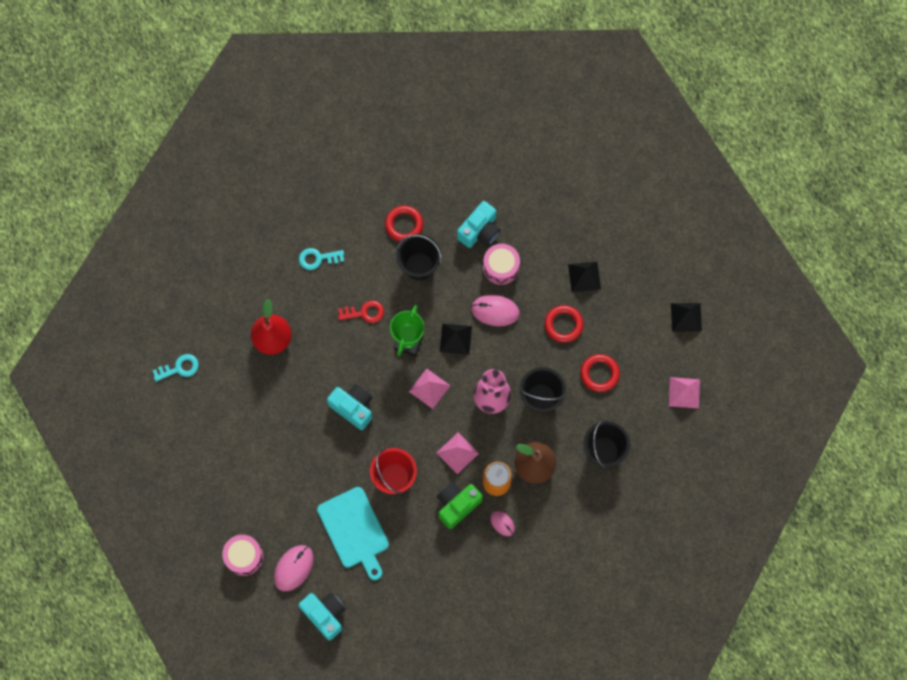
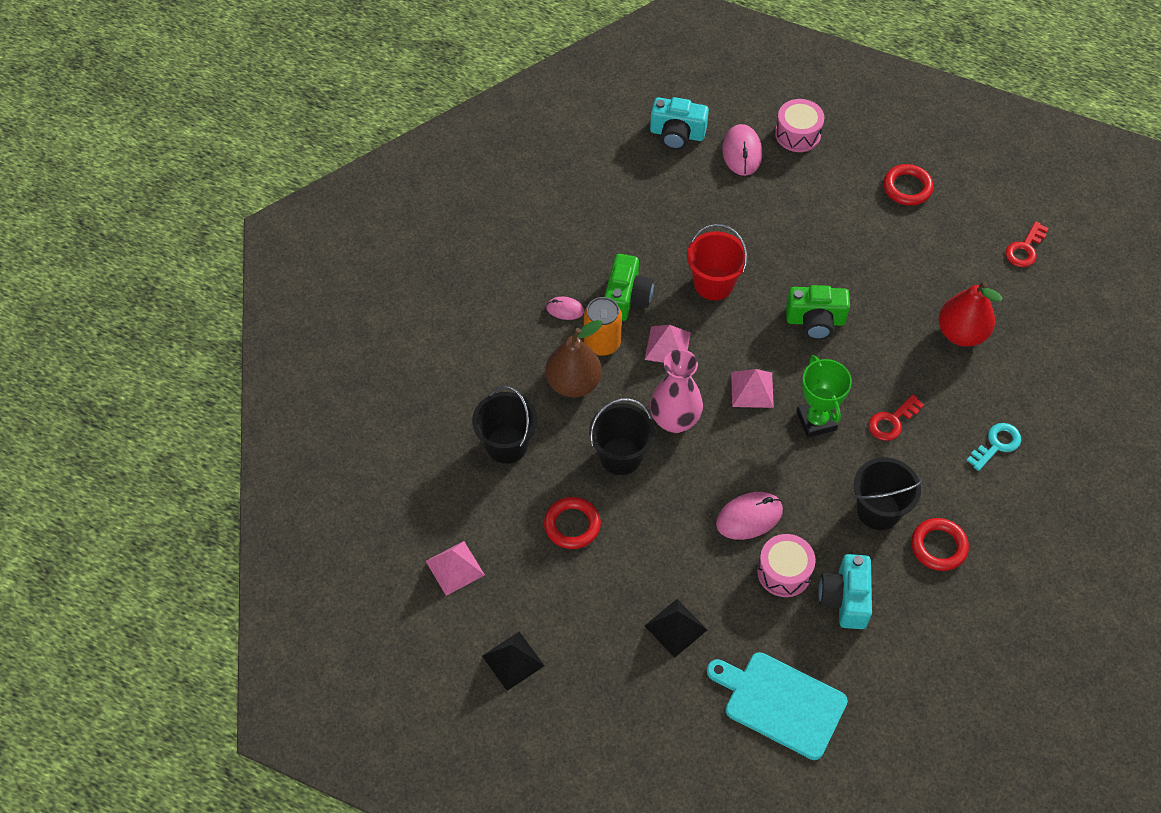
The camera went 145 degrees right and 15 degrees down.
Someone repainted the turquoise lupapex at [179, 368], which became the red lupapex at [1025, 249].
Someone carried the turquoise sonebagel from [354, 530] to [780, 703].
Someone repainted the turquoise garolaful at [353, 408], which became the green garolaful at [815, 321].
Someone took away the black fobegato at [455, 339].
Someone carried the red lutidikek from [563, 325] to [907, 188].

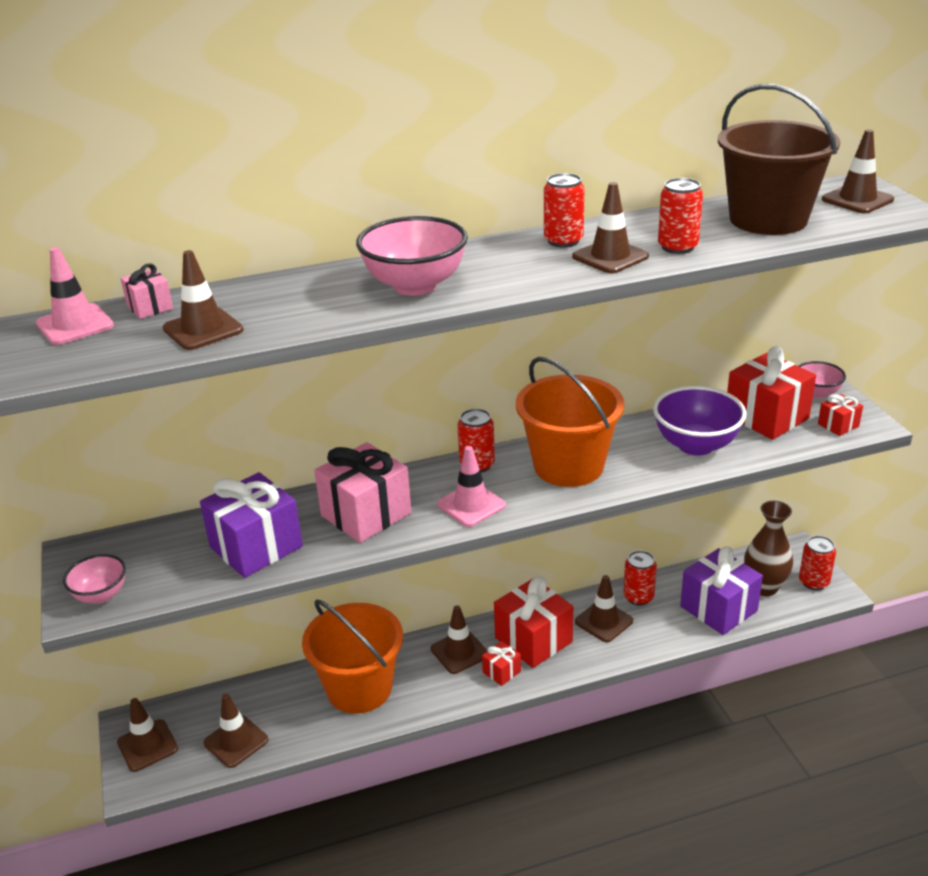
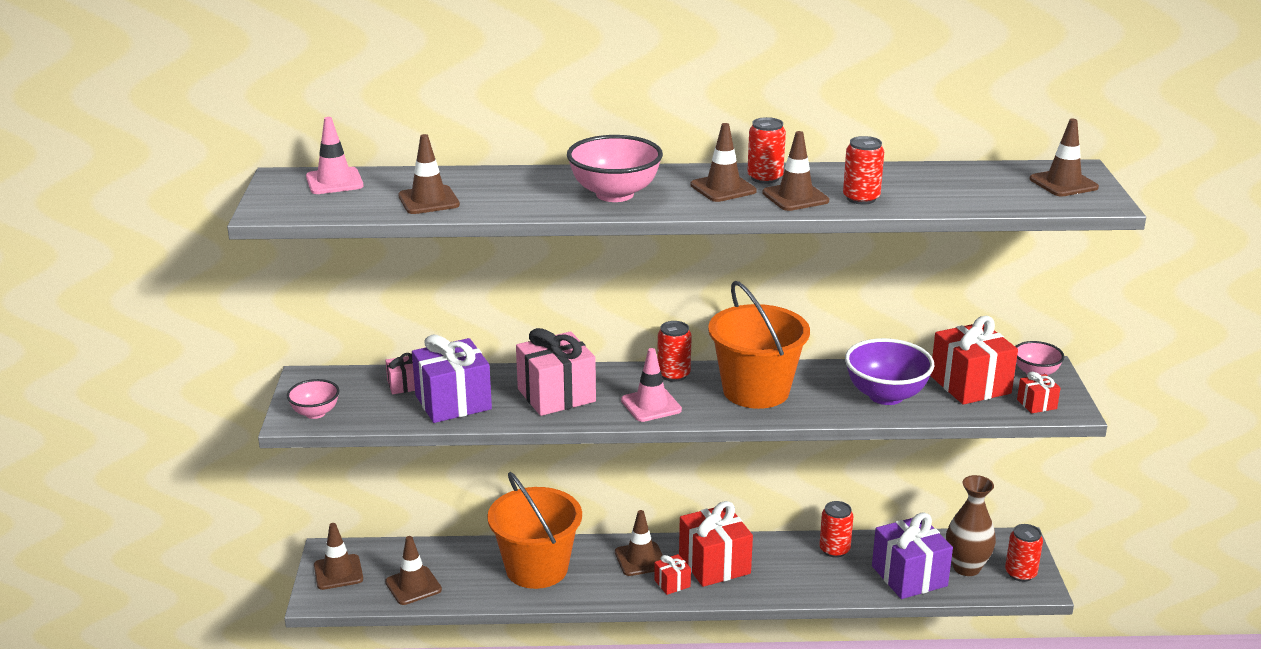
The camera went 15 degrees right and 5 degrees down.
Someone carried the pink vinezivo from [150, 307] to [403, 385].
Someone carried the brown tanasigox from [604, 621] to [723, 188].
Someone took away the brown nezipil at [768, 219].

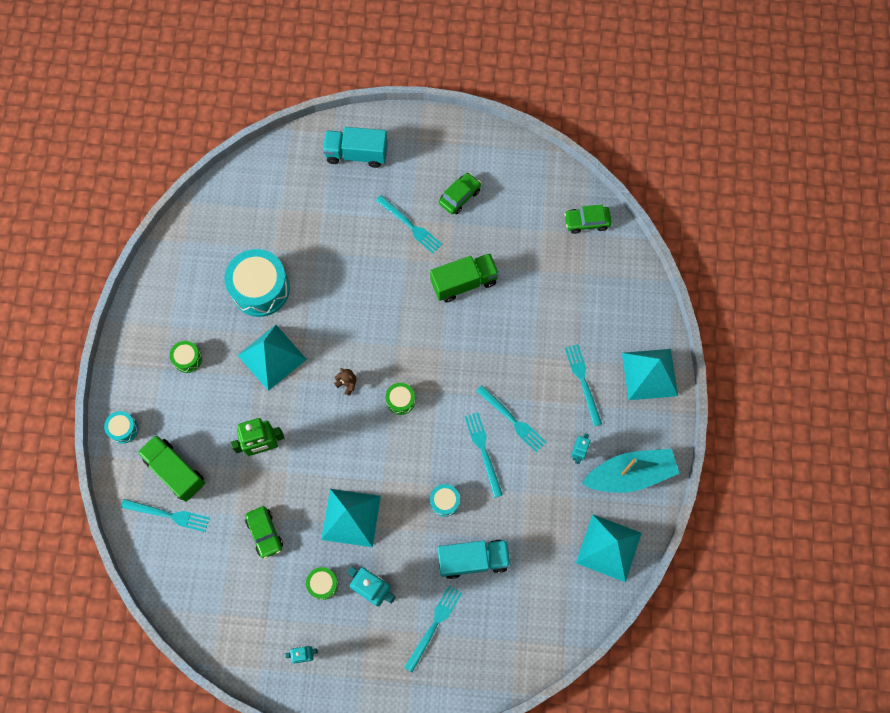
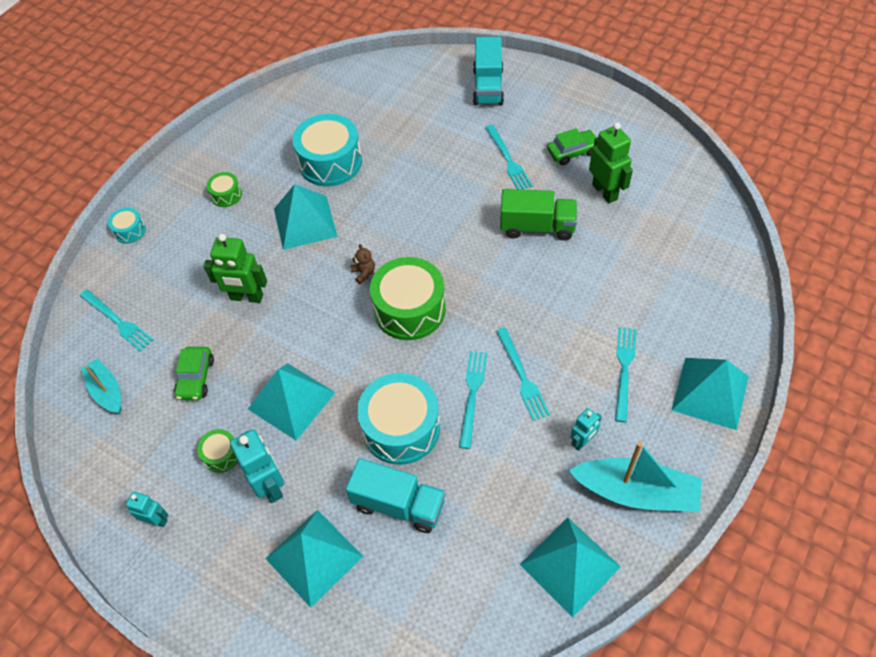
The camera went 30 degrees right and 15 degrees down.
Someone took away the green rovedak at [175, 471].
Someone rotated the turquoise rovedak at [356, 154] by 120 degrees counterclockwise.
Someone scaled the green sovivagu at [400, 400] by 2.10.
Someone swapped the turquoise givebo at [434, 625] for the turquoise fobegato at [314, 557].
Someone scaled the turquoise sovivagu at [445, 501] by 2.10.
Someone took away the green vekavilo at [587, 222].
Someone put down the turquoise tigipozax at [106, 391].
Someone put down the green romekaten at [605, 192].

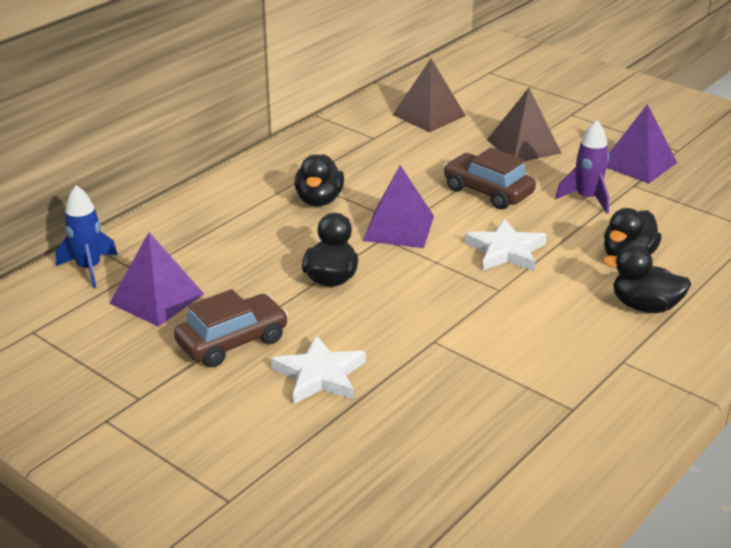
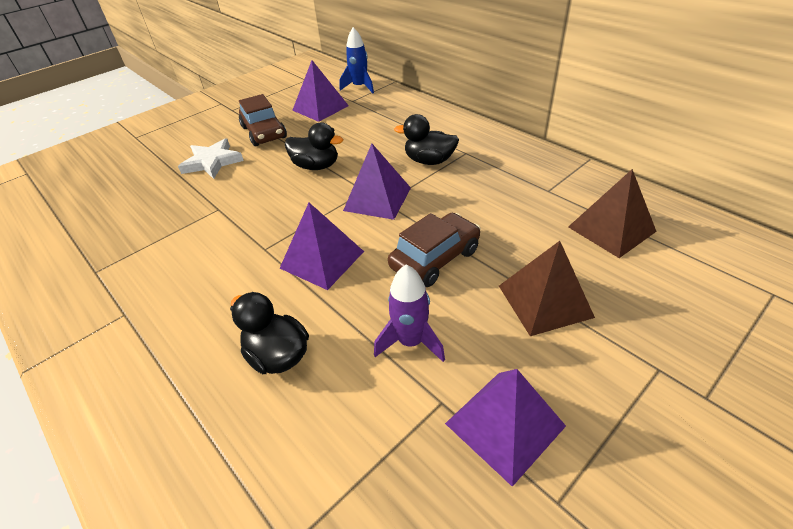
The camera went 100 degrees right and 10 degrees up.
Someone swapped the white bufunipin at [505, 251] for the purple fobegato at [322, 259].
Someone took away the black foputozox at [645, 306].

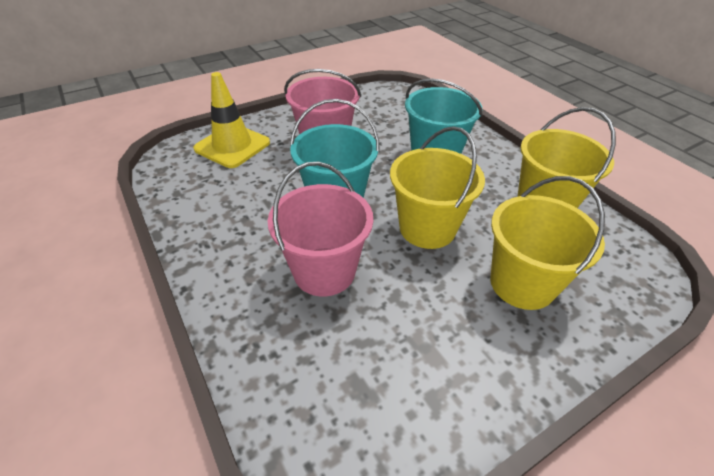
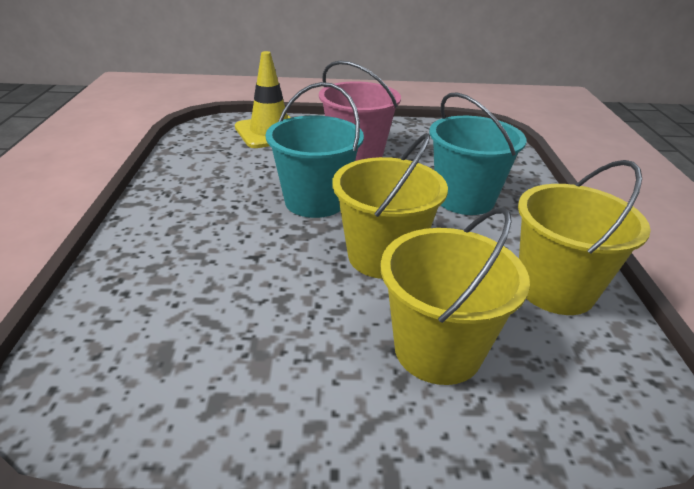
The camera went 30 degrees right and 10 degrees down.
Someone took away the pink nezipil at [324, 271].

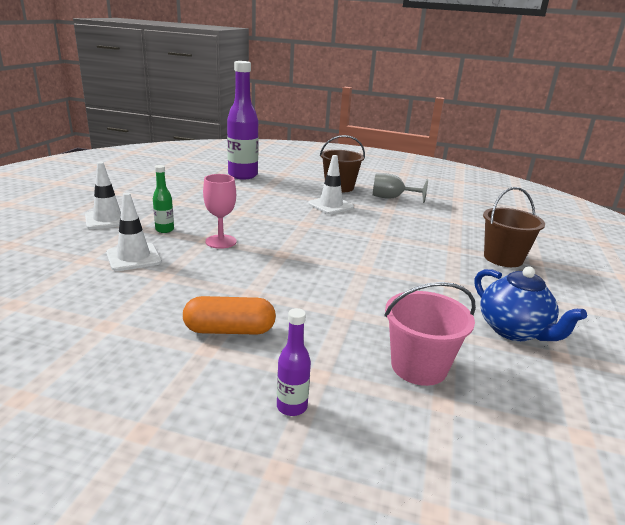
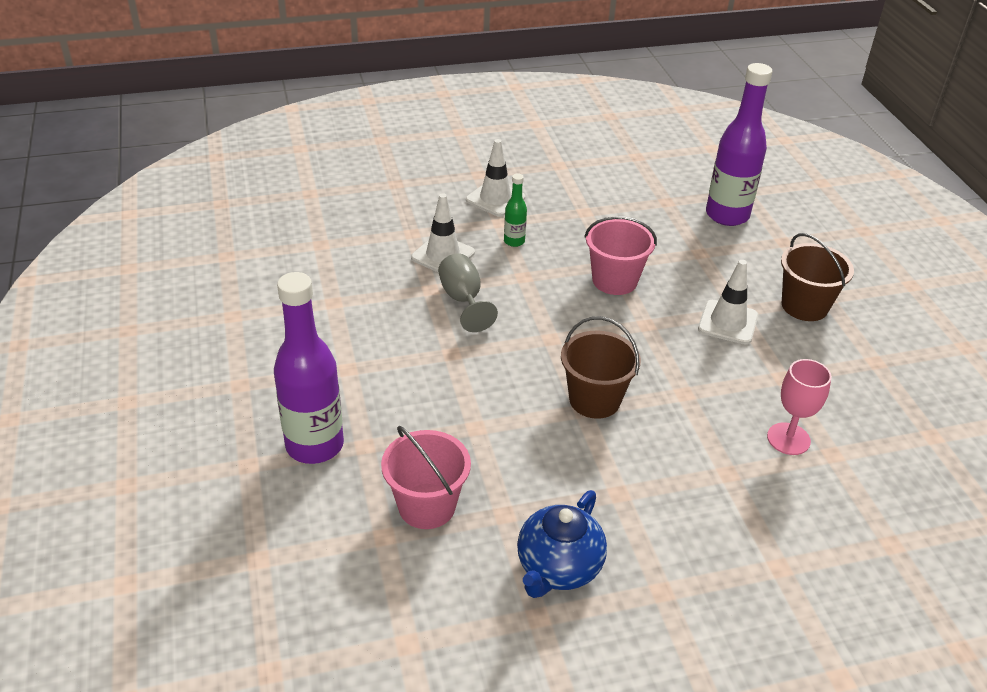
The camera went 60 degrees right and 15 degrees up.
Someone took away the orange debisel at [229, 330].
Someone carried the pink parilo from [221, 241] to [788, 439].
Someone scaled the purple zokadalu at [292, 407] by 2.17.
Someone carried the grey parilo from [392, 198] to [463, 300].
Someone carried the brown nezipil from [503, 258] to [594, 400].
Someone put down the pink nezipil at [614, 280].

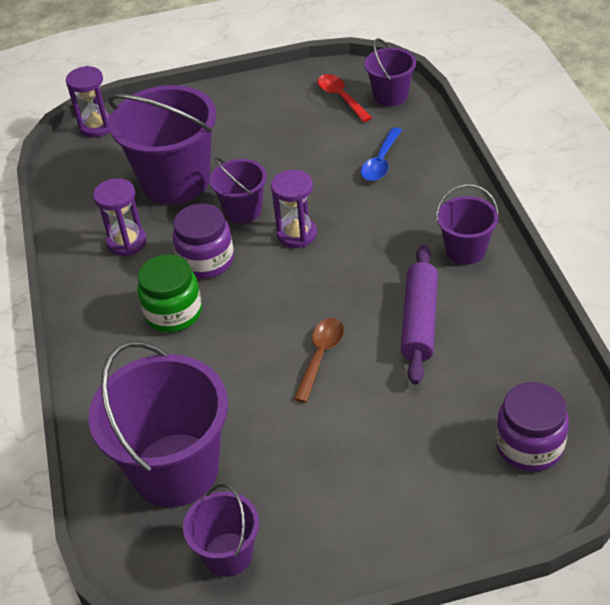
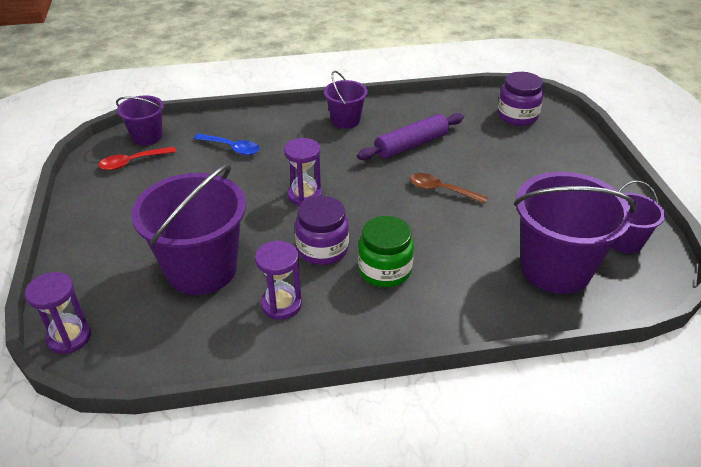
The camera went 90 degrees left and 5 degrees down.
Someone took away the purple nezipil at [243, 210].
Someone rotated the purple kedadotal at [420, 321] by 45 degrees counterclockwise.

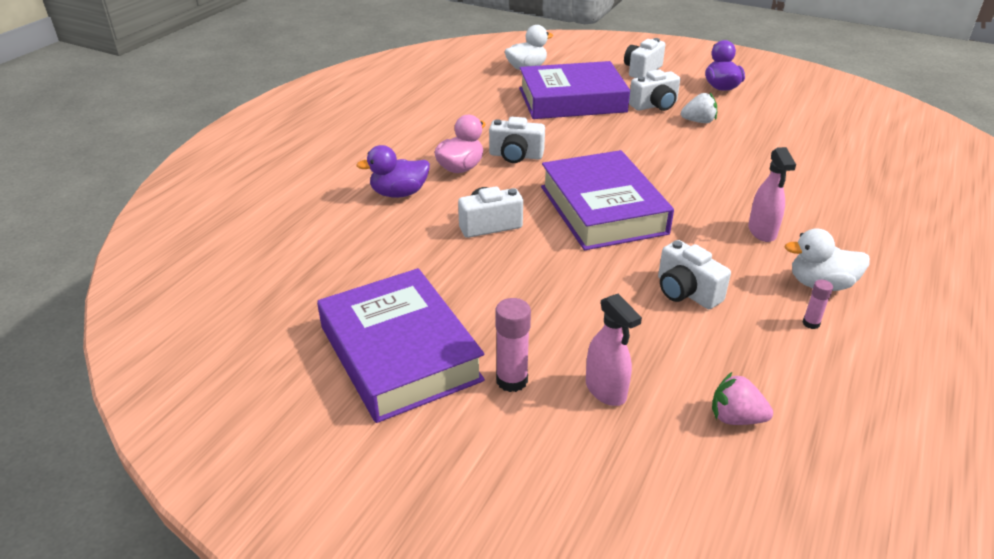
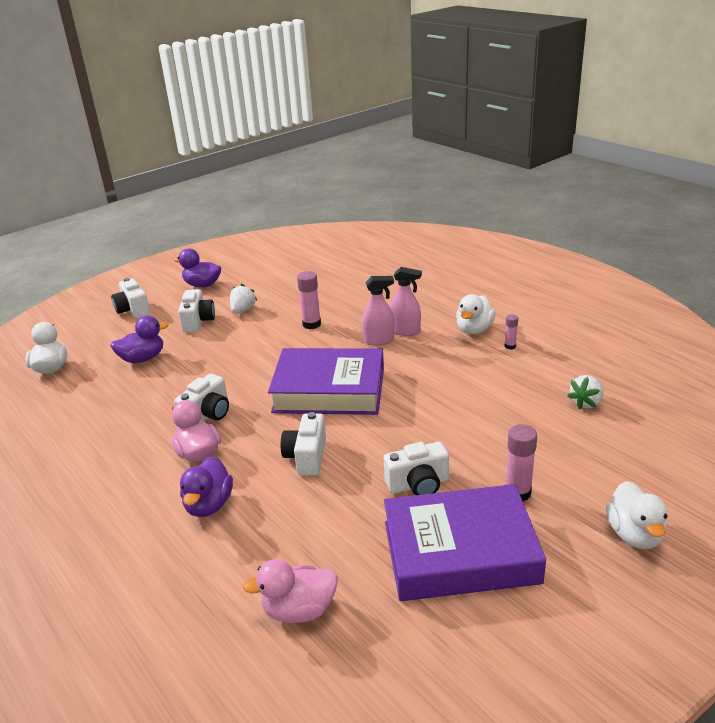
The camera went 65 degrees left and 5 degrees down.
Someone swapped the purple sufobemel at [572, 100] for the purple foputozox at [143, 359].
Someone carried the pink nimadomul from [606, 390] to [379, 340].
Someone carried the white garolaful from [686, 292] to [418, 484].
Someone repainted the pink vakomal at [735, 418], which became the white vakomal at [586, 402].
Someone put down the pink foputozox at [299, 610].
Someone put down the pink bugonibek at [311, 324].
Someone put down the white foputozox at [634, 534].

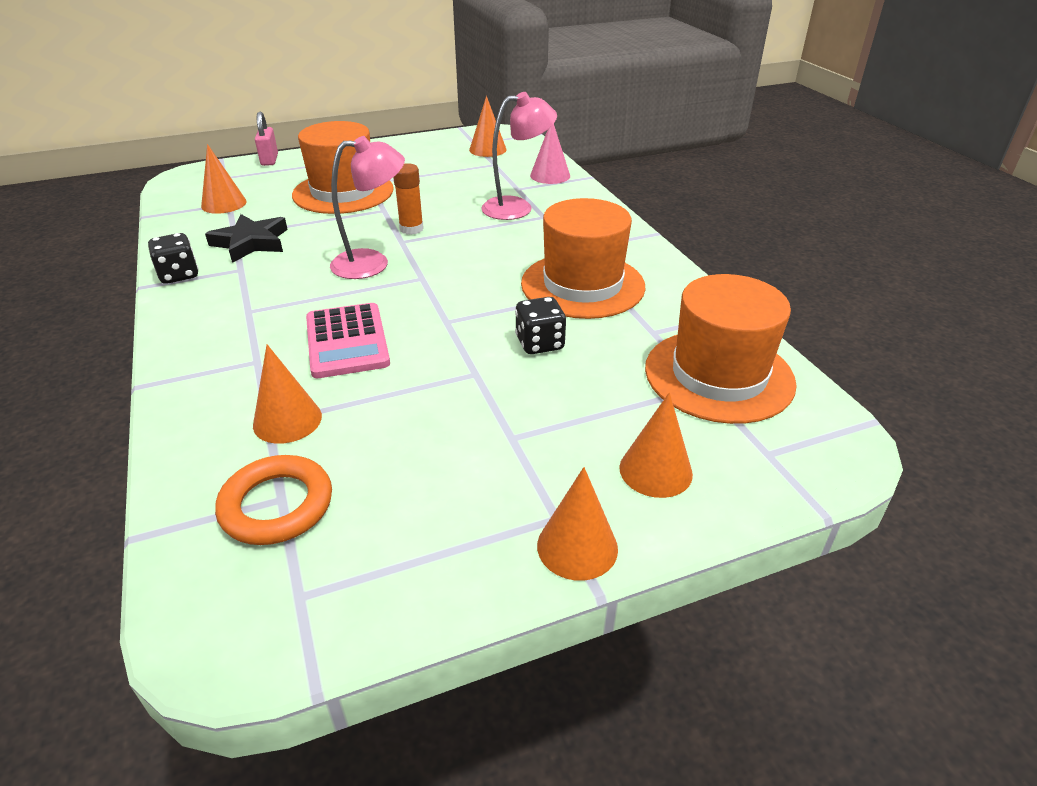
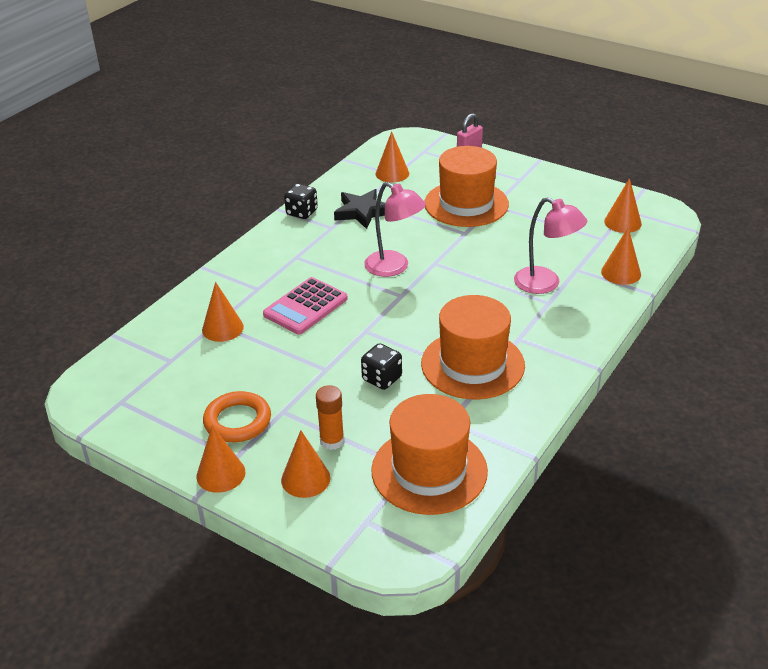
The camera went 55 degrees right and 0 degrees up.
Someone carried the orange lutidikek from [277, 505] to [237, 421].
Someone carried the orange bugonibek from [411, 229] to [332, 441].
Someone repainted the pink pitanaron at [550, 175], which became the orange pitanaron at [621, 273].

